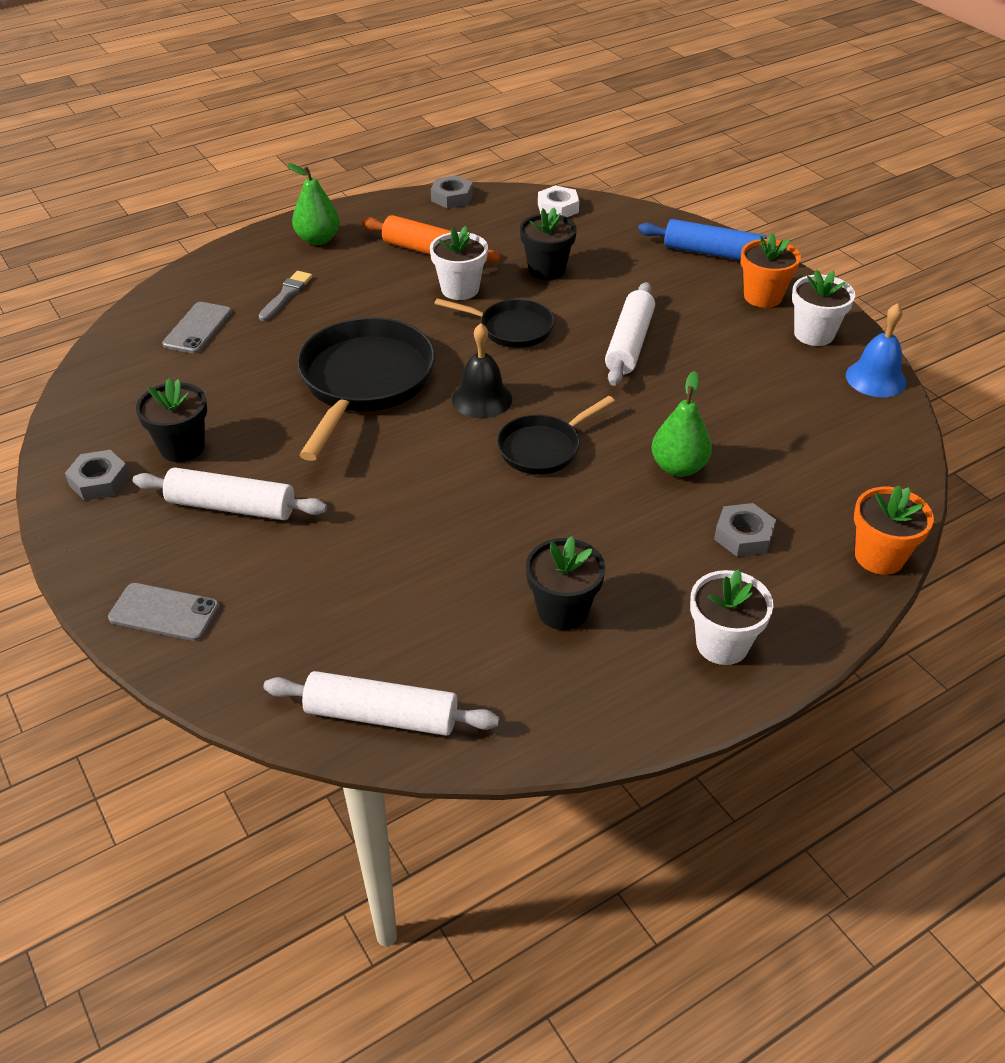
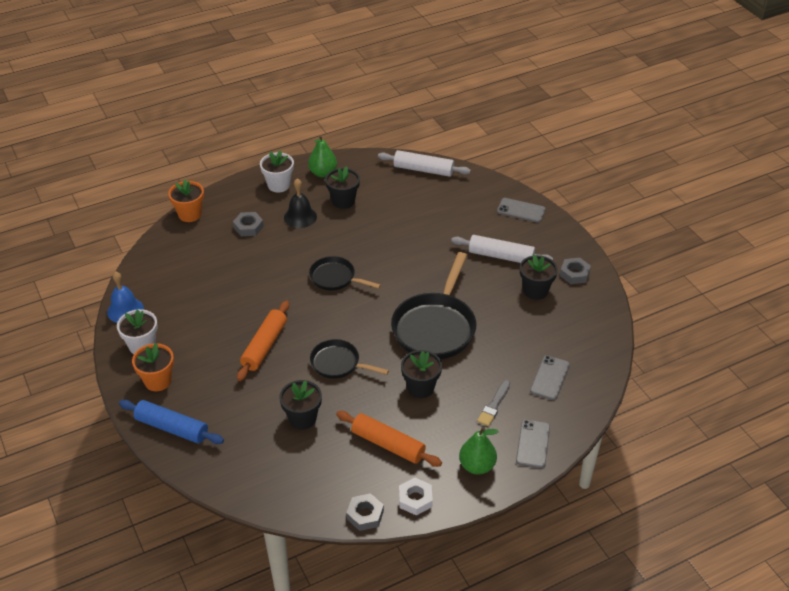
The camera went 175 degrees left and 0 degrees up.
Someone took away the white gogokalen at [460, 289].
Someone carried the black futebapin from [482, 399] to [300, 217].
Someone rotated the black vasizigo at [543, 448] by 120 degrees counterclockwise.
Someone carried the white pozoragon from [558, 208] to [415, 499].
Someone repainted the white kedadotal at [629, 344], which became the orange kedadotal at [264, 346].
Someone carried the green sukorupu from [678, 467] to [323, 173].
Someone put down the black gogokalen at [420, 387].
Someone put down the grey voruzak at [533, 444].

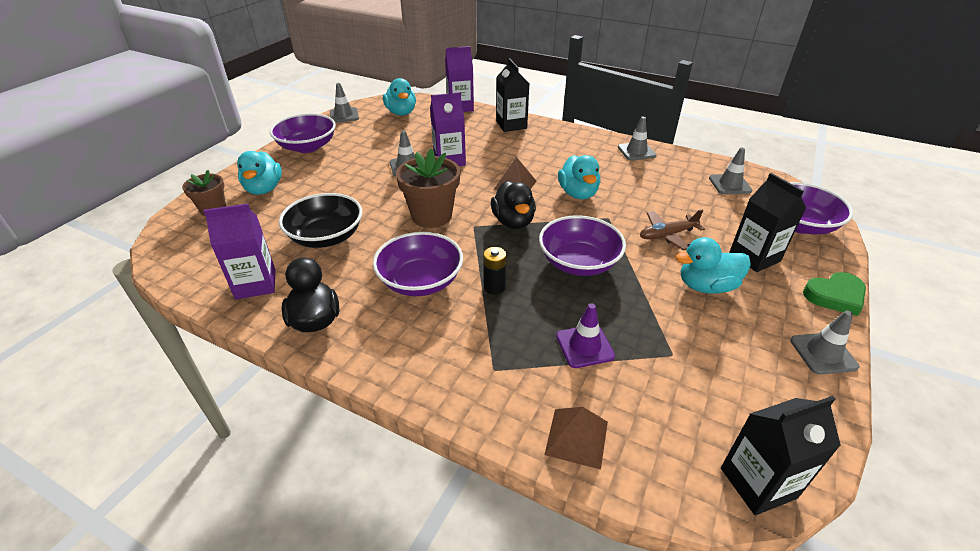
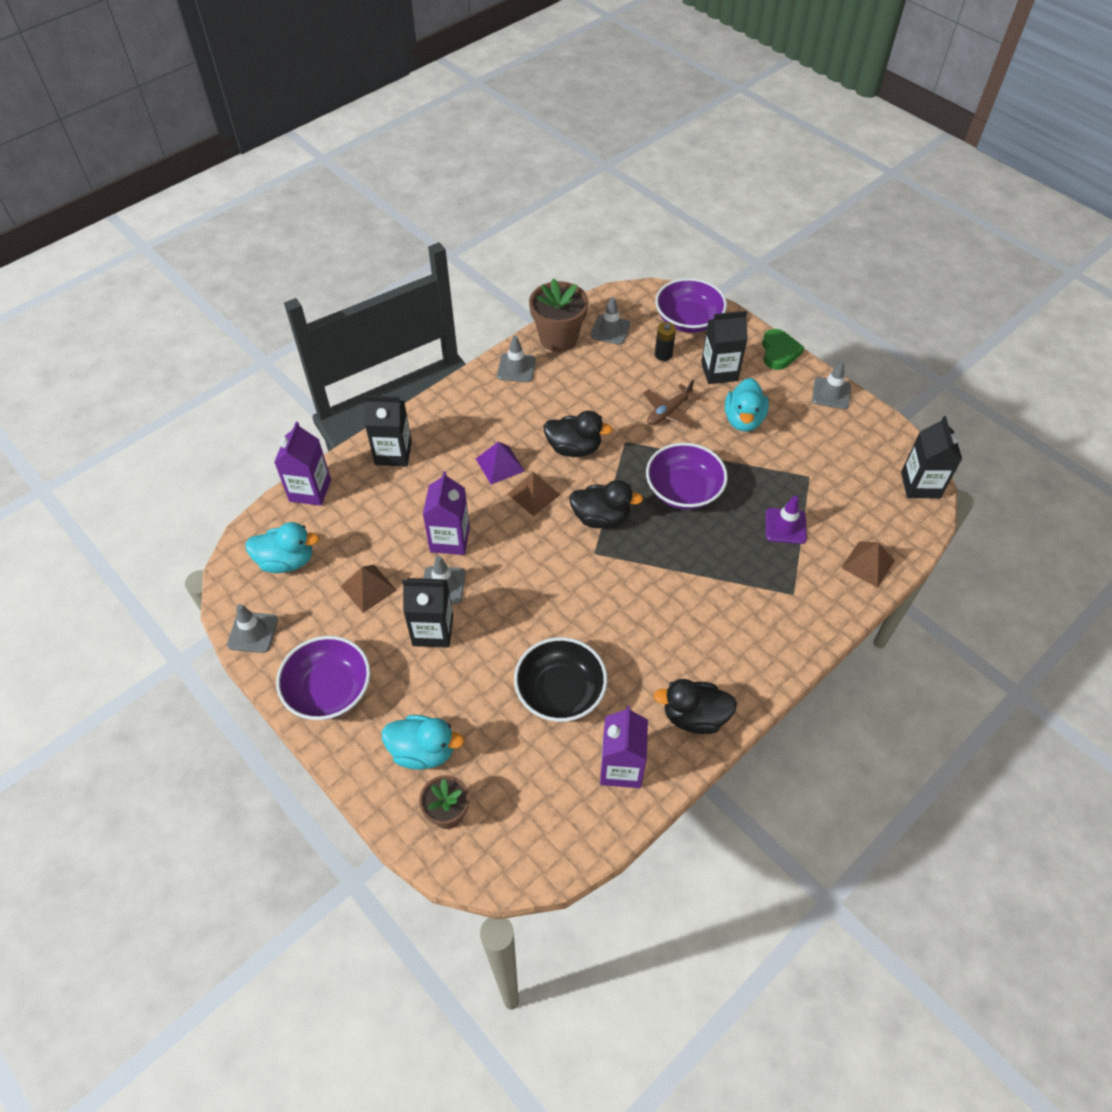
The camera went 70 degrees left and 15 degrees up.
Someone took away the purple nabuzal at [420, 281].
Someone carried the brown gogokalen from [432, 216] to [558, 338].
Someone carried the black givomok from [494, 287] to [663, 354].
Someone repainted the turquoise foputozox at [578, 193], which became the black foputozox at [574, 448].
Someone rotated the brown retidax at [667, 235] by 45 degrees clockwise.
Someone put down the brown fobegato at [368, 588].
Someone put down the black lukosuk at [433, 630].
Someone put down the purple fobegato at [500, 464].

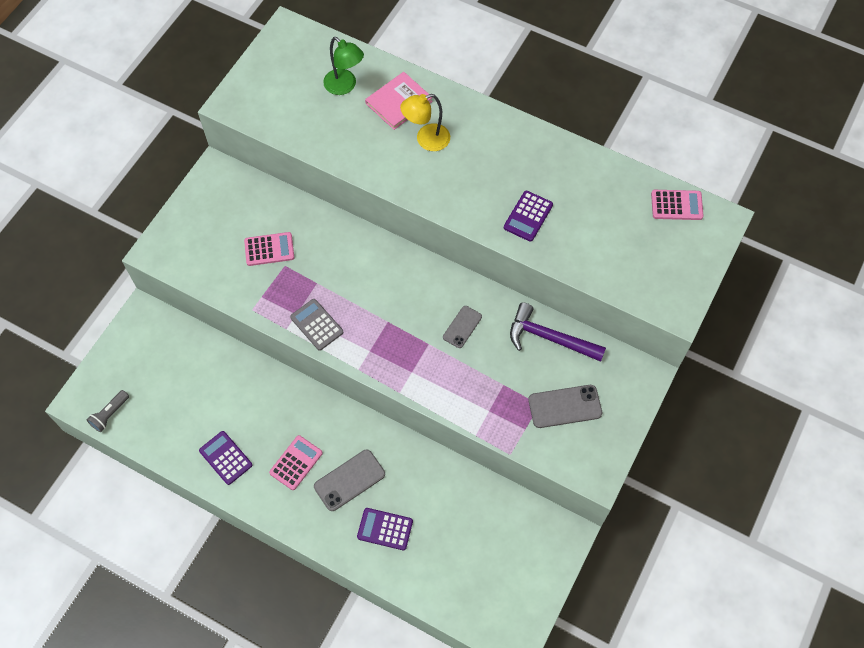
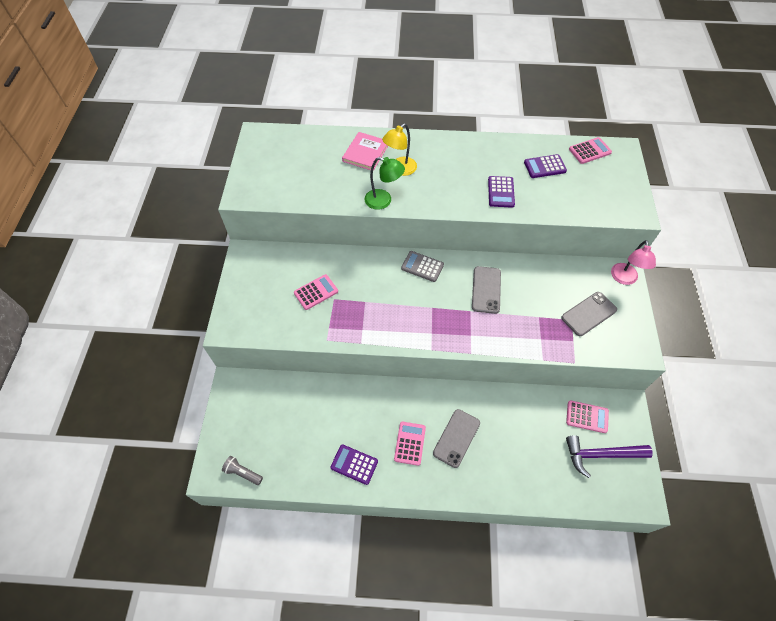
The camera went 25 degrees left and 5 degrees down.
Someone rotated the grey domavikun at [110, 414] by 105 degrees clockwise.
Someone carried the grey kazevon from [317, 325] to [422, 266].
Someone carried the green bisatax from [345, 86] to [383, 201].
Someone carried the purple kazevon from [385, 529] to [544, 166].
Someone scaled the grey voruzak at [462, 327] by 1.54.
Someone carried the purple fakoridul from [549, 338] to [601, 455].
Someone put down the pink kazevon at [587, 417].
Someone put down the pink bisatax at [624, 279].

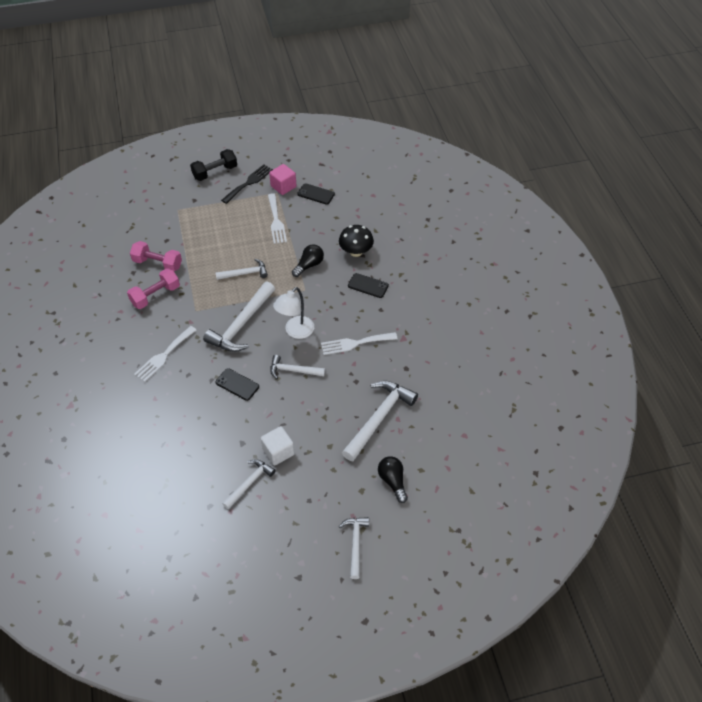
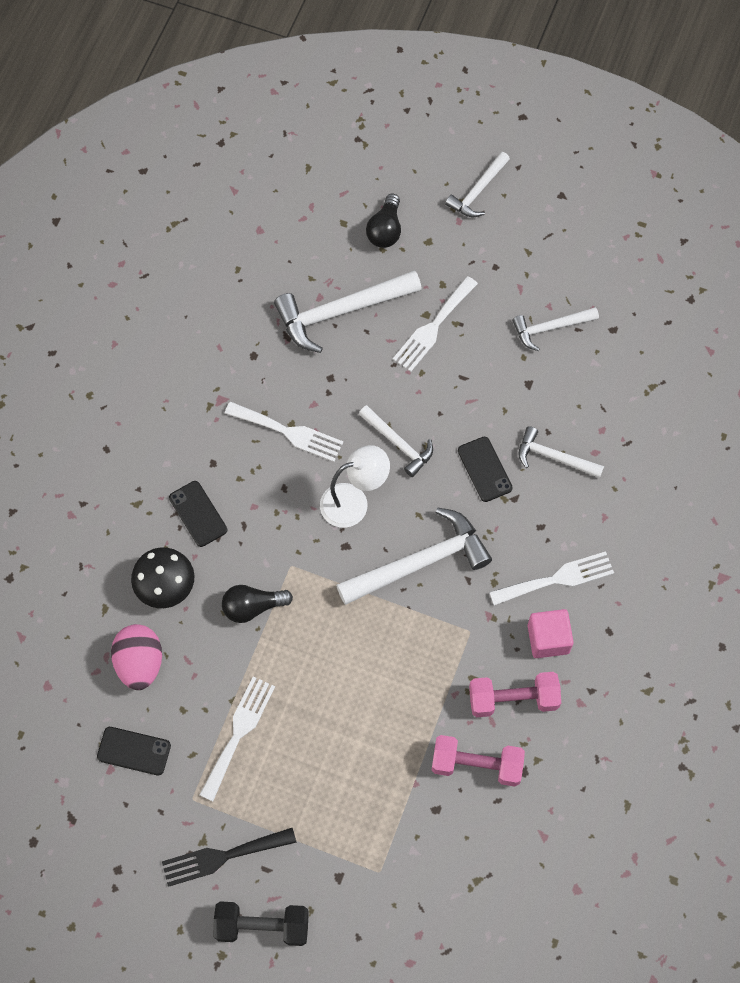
The camera went 145 degrees left and 15 degrees up.
Someone rotated the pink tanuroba at [158, 263] by 45 degrees counterclockwise.
Someone carried the white fakoridul from [245, 273] to [554, 457].
Someone took away the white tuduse at [278, 452].
Someone carried the pink tuduse from [283, 186] to [548, 639].
Someone rotated the black voruzak at [316, 194] by 45 degrees counterclockwise.
Someone put down the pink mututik at [140, 663].
Someone put down the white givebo at [433, 327].

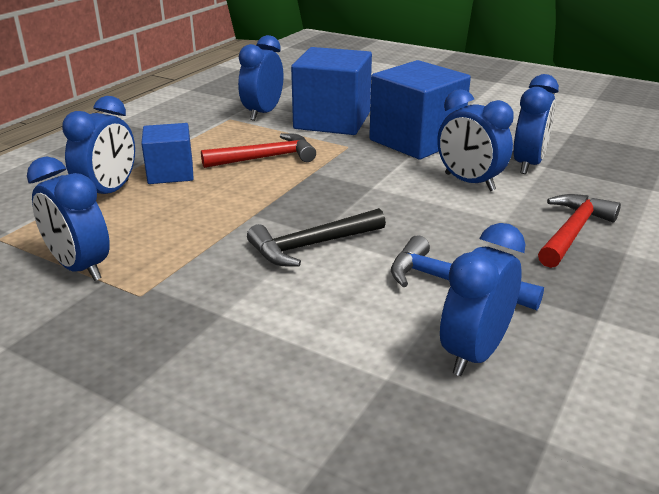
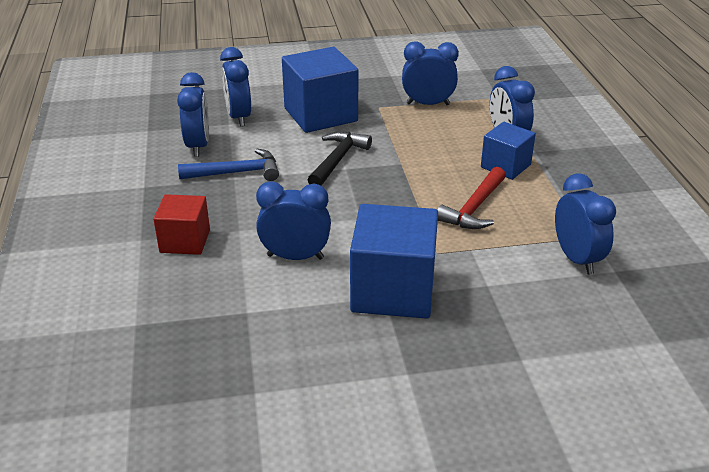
The camera went 140 degrees right and 5 degrees up.
Someone carried the blue tuduse from [332, 121] to [320, 115].
Someone carried the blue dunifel from [528, 164] to [238, 117].
Someone swapped the red fakoridul at [572, 232] for the red tuduse at [185, 241].

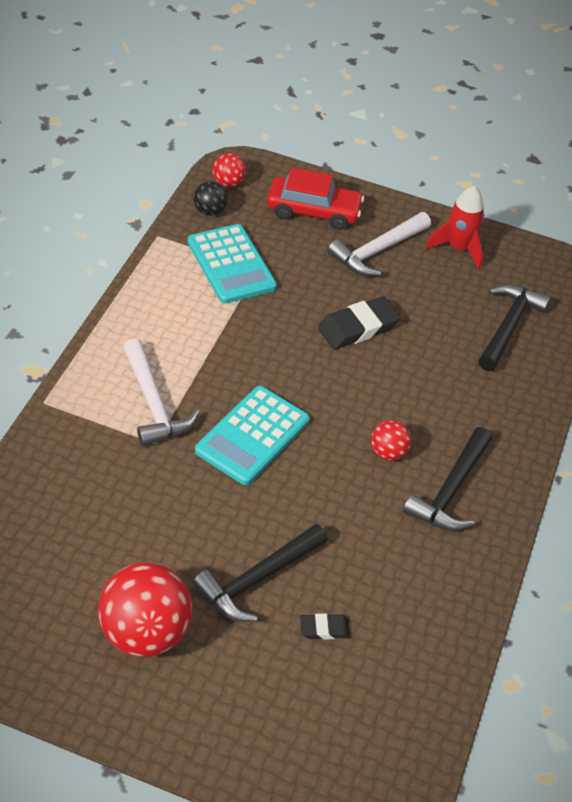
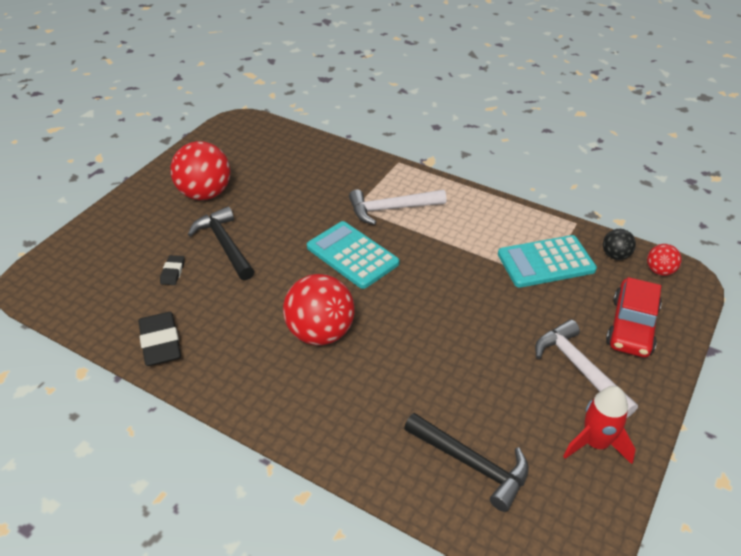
The camera went 105 degrees right and 5 degrees down.
Someone carried the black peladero from [358, 327] to [160, 342].
Someone scaled the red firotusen at [388, 452] by 2.02.
Someone took away the black fakoridul at [450, 490].

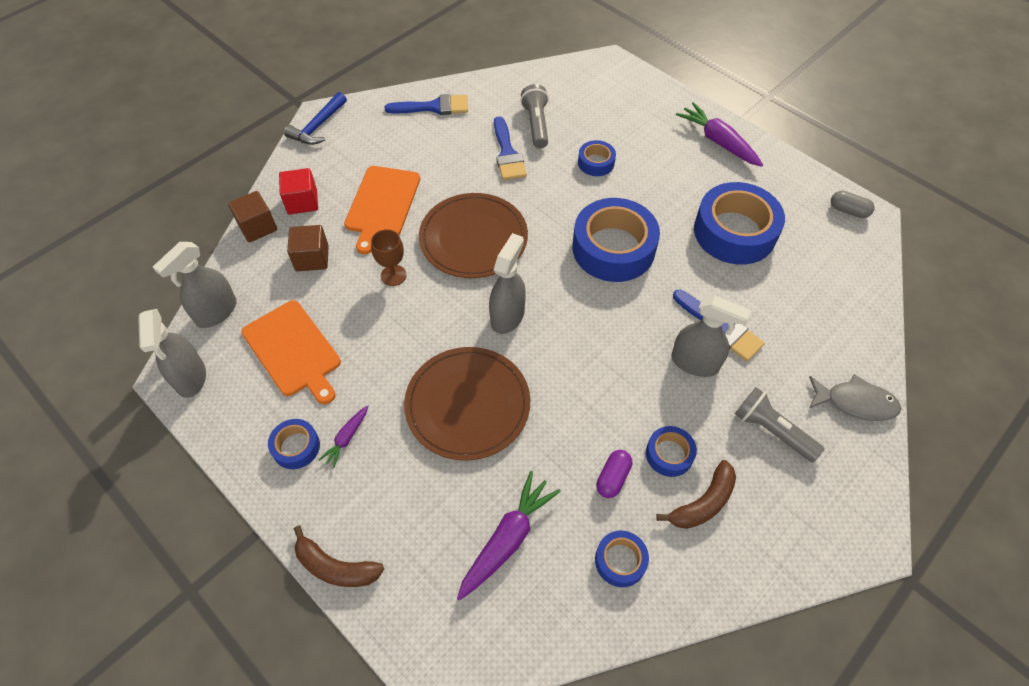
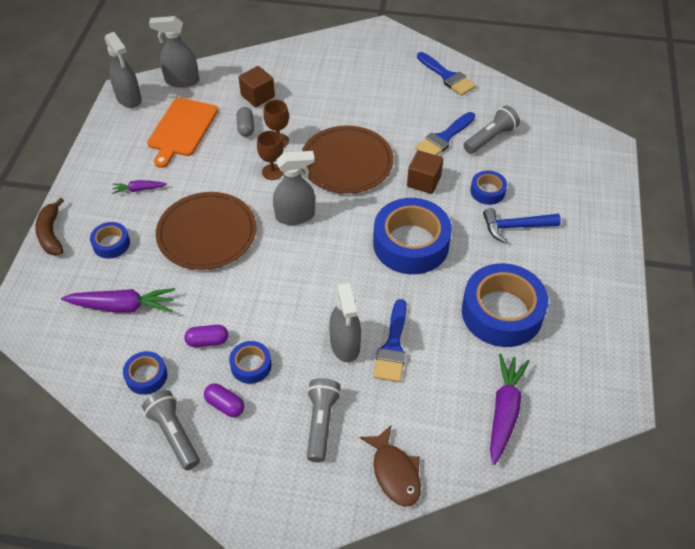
The camera went 55 degrees right and 5 degrees down.
Someone rotated the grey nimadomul at [190, 377] by 75 degrees counterclockwise.
Someone carried the brown tuduse from [257, 227] to [423, 181].
Someone carried the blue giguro from [296, 447] to [111, 244].
Someone took away the red tuduse at [302, 202].
Someone carried the blue fakoridul from [318, 127] to [515, 227].
Someone took away the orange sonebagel at [382, 204].
Someone swapped the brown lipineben at [703, 503] for the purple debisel at [225, 405].
Someone carried the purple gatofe from [718, 142] to [504, 411].
Someone repainted the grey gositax at [855, 402], which became the brown gositax at [395, 472].
Someone carried the grey debisel from [848, 210] to [246, 127].
Someone put down the grey domavikun at [174, 434].
Someone put down the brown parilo at [272, 172].

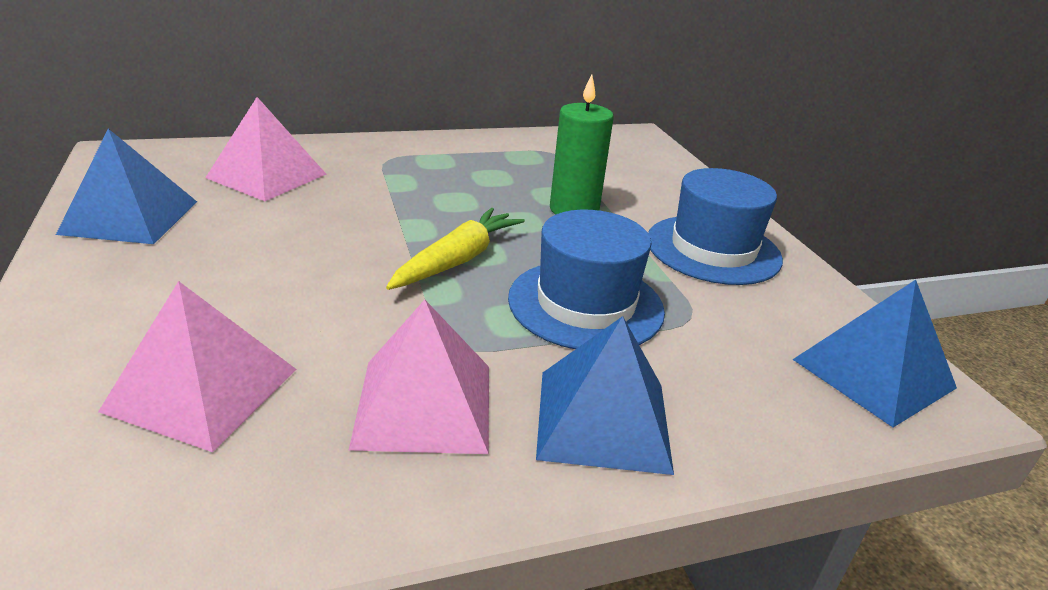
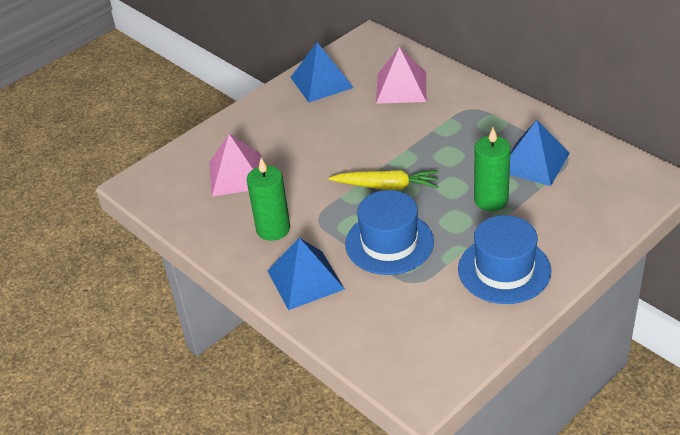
The camera went 70 degrees right and 10 degrees up.
Someone swapped the pink fobegato at [424, 405] for the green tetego at [273, 229].
Someone carried the blue fobegato from [873, 373] to [534, 162].

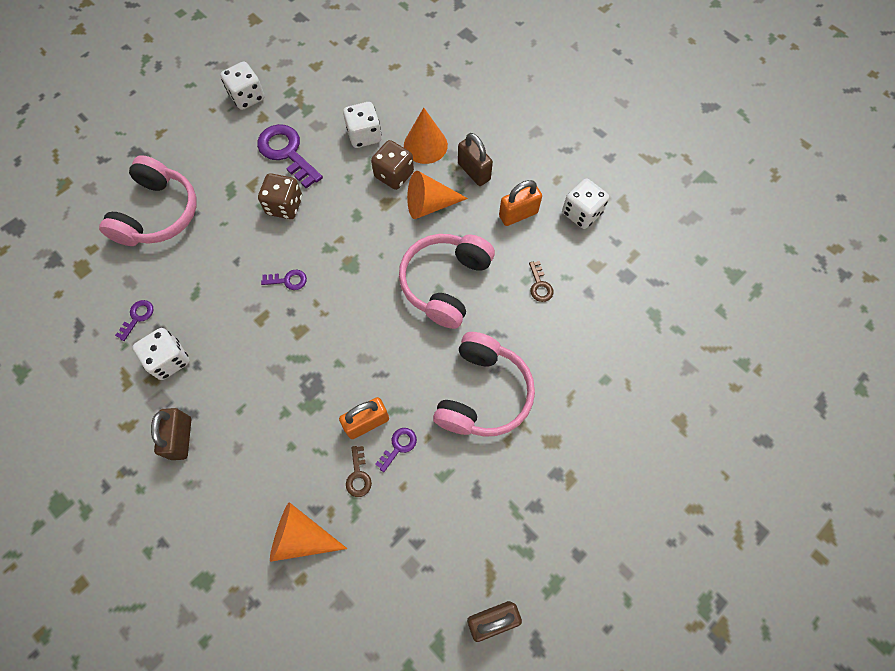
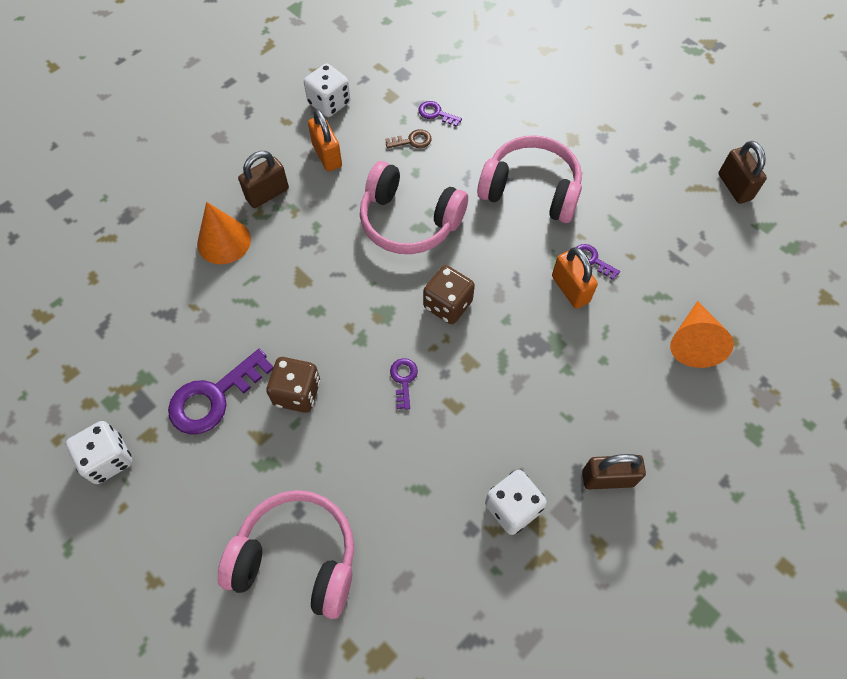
The camera went 90 degrees left and 5 degrees down.
Someone carried the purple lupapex from [137, 317] to [436, 113].
Someone took away the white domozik at [364, 135].
Someone took away the brown lupapex at [358, 475].
Someone carried the brown domozik from [394, 175] to [447, 304].
Someone took away the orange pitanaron at [429, 204].

